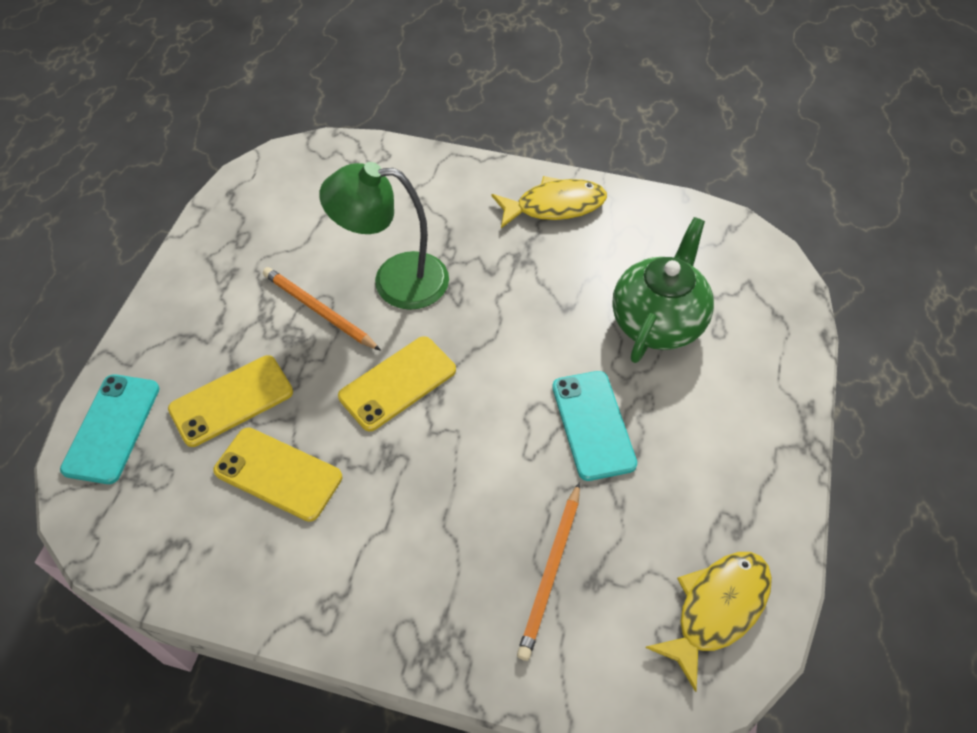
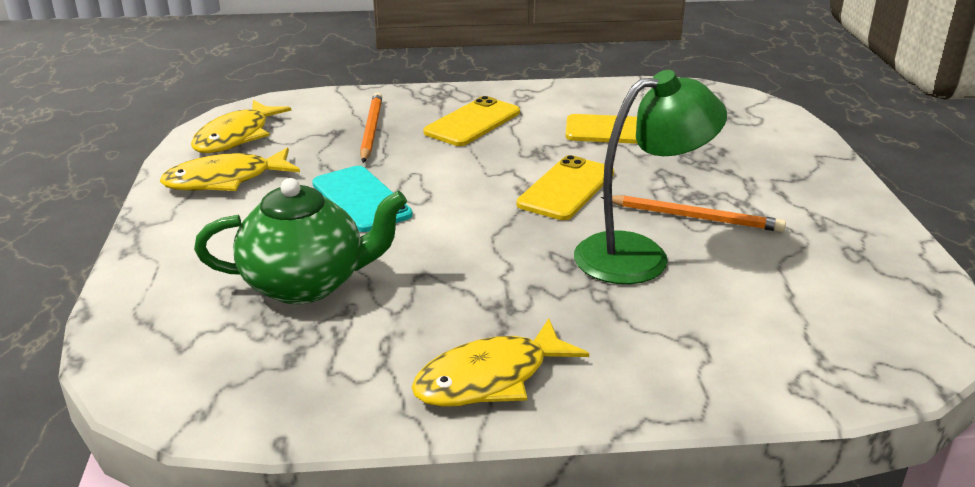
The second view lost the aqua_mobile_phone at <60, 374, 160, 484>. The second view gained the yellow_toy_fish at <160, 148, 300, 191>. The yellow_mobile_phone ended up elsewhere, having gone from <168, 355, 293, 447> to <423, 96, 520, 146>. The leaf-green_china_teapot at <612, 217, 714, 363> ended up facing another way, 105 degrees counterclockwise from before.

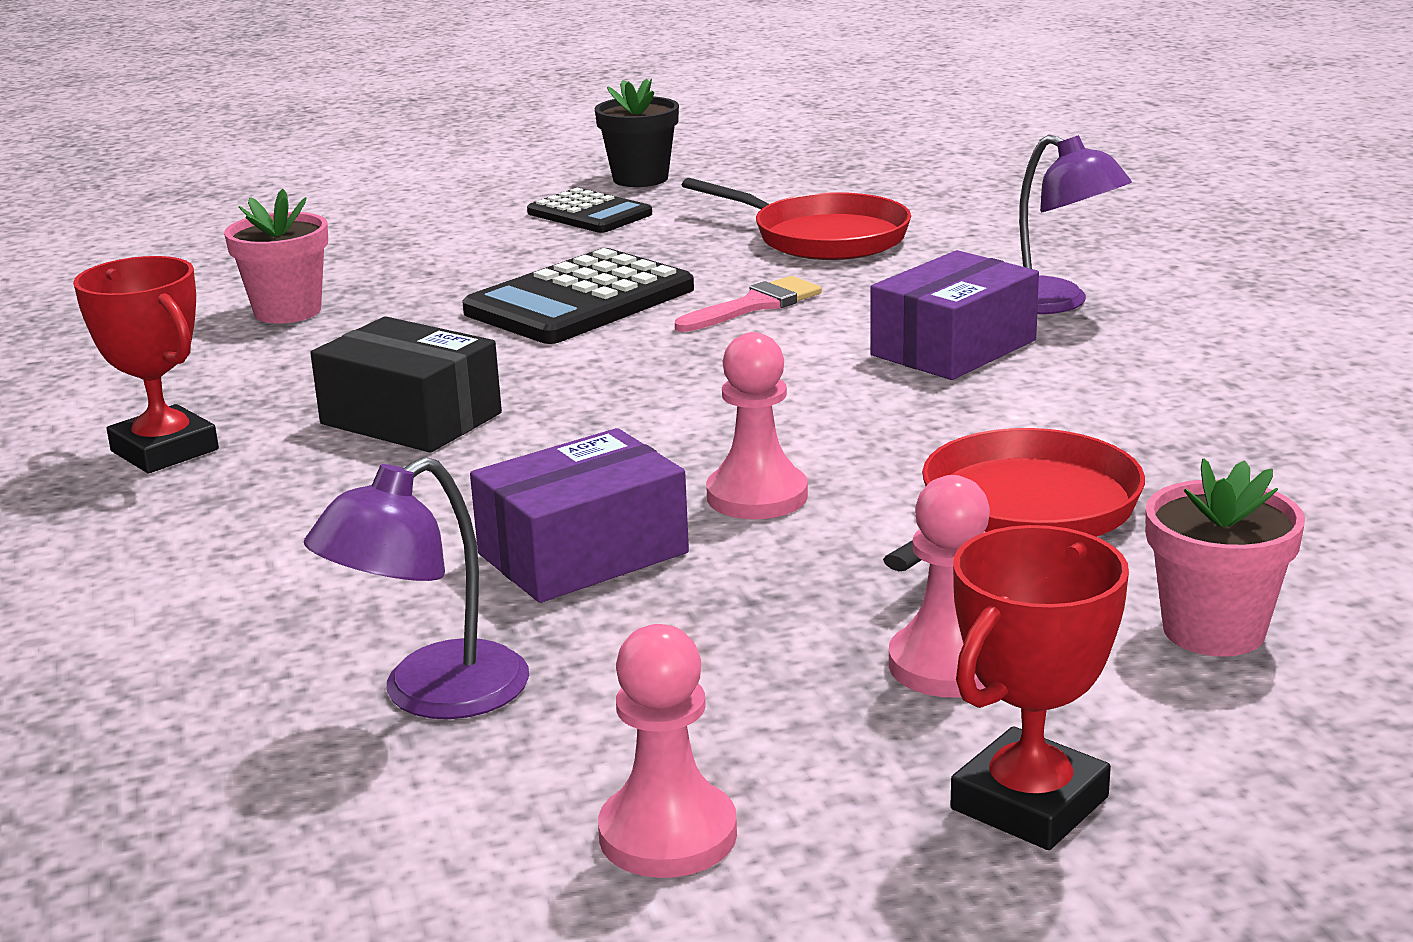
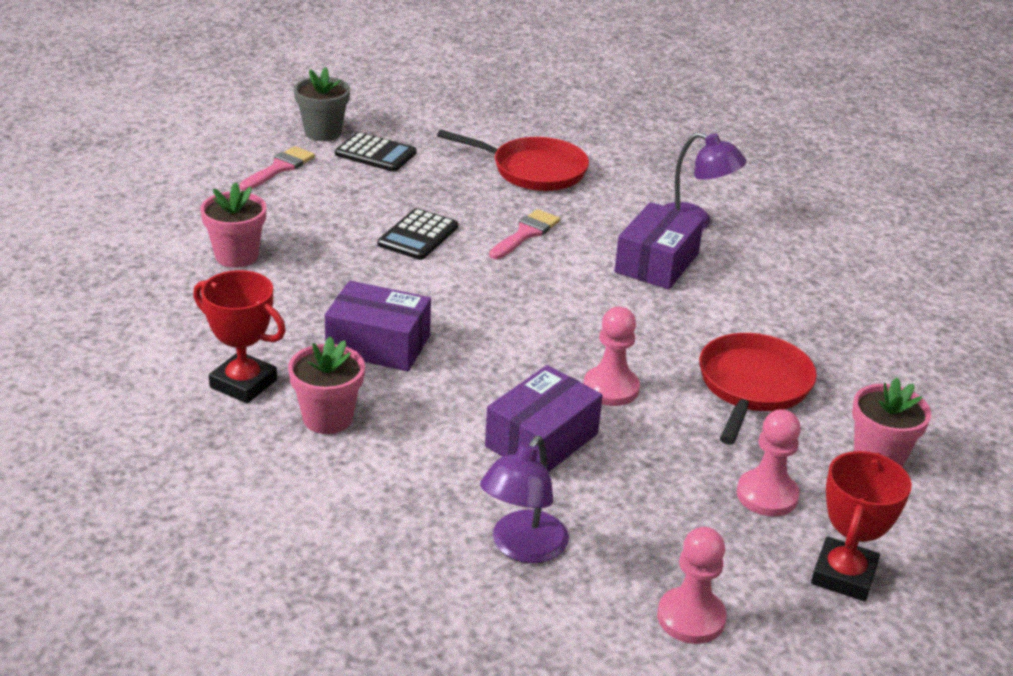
The second view lost the jet-black_flower_pot at <594, 79, 679, 187>. The second view gained the pink_paint_brush at <239, 146, 315, 191>. The second view gained the pink_flower_pot at <288, 336, 365, 434>. The second view gained the ash-grey_flower_pot at <294, 67, 350, 141>. What was the jet-black_parcel at <310, 316, 502, 453> turned into the royal_purple_parcel at <325, 281, 431, 371>. The size of the jet-black_adding_machine at <462, 248, 694, 344> changed by a factor of 0.62.

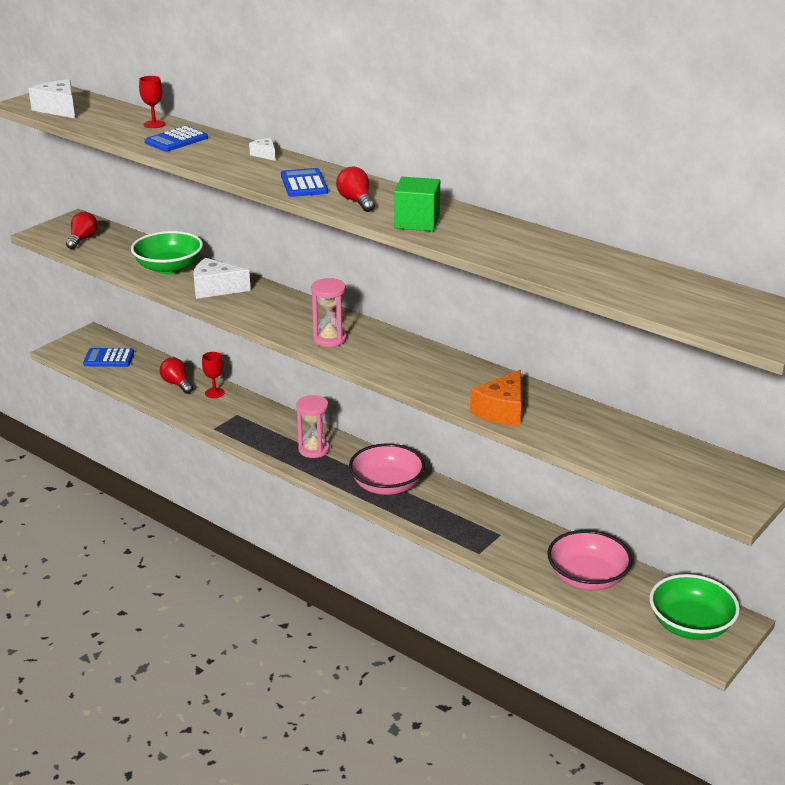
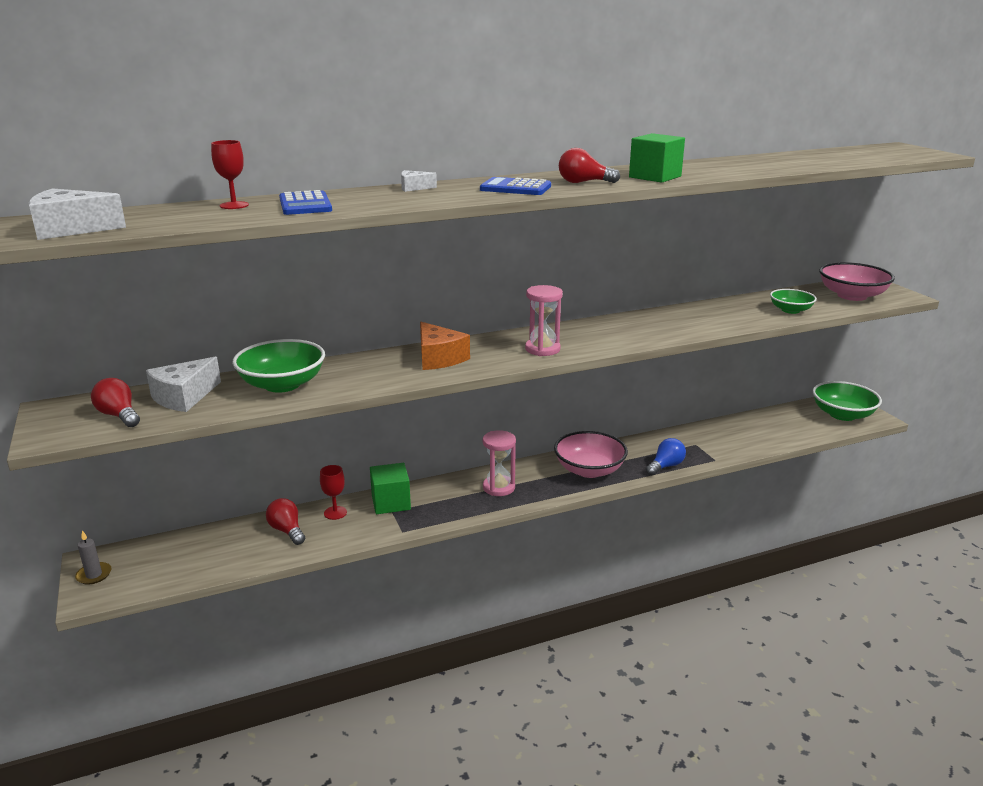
The second view lost the royal_blue_adding_machine at <83, 348, 134, 367>. The second view gained the ash-grey_wax_candle at <75, 530, 111, 584>. The second view gained the leaf-green_solid_cube at <370, 463, 411, 514>. The second view gained the royal_blue_light_bulb at <646, 438, 686, 476>. The second view gained the leaf-green_bowl at <770, 289, 817, 314>. The snow-white_piece_of_cheese ended up elsewhere, having gone from <193, 258, 251, 299> to <146, 357, 221, 412>. The orange-coloured_piece_of_cheese ended up elsewhere, having gone from <470, 370, 521, 426> to <420, 322, 470, 370>. The pink_bowl ended up elsewhere, having gone from <547, 530, 632, 591> to <819, 262, 895, 301>. The crimson_light_bulb at <160, 357, 193, 394> ended up facing another way, 60 degrees clockwise from before.

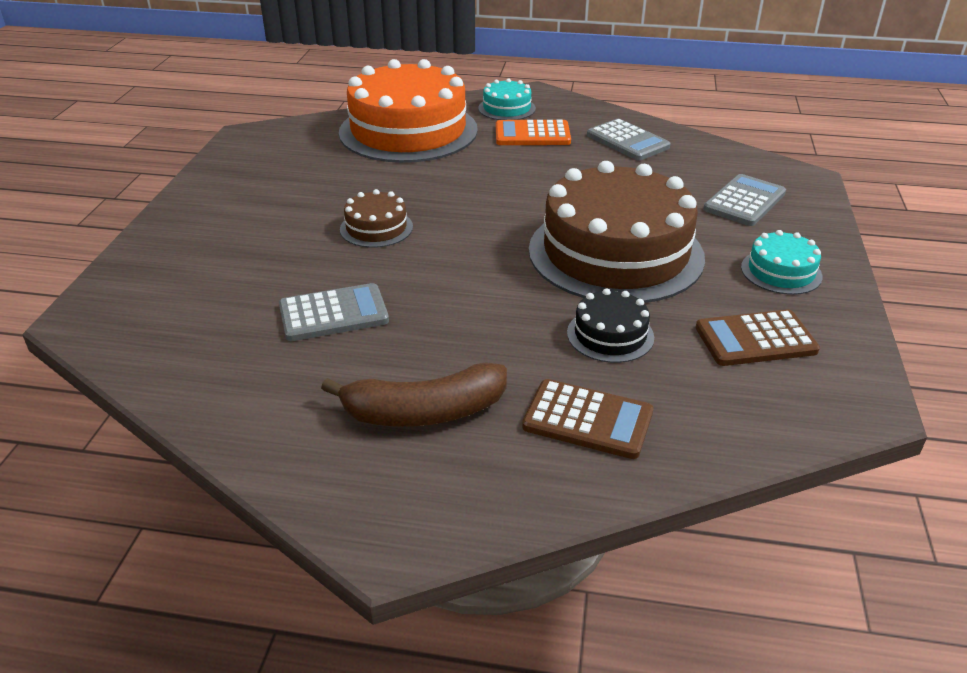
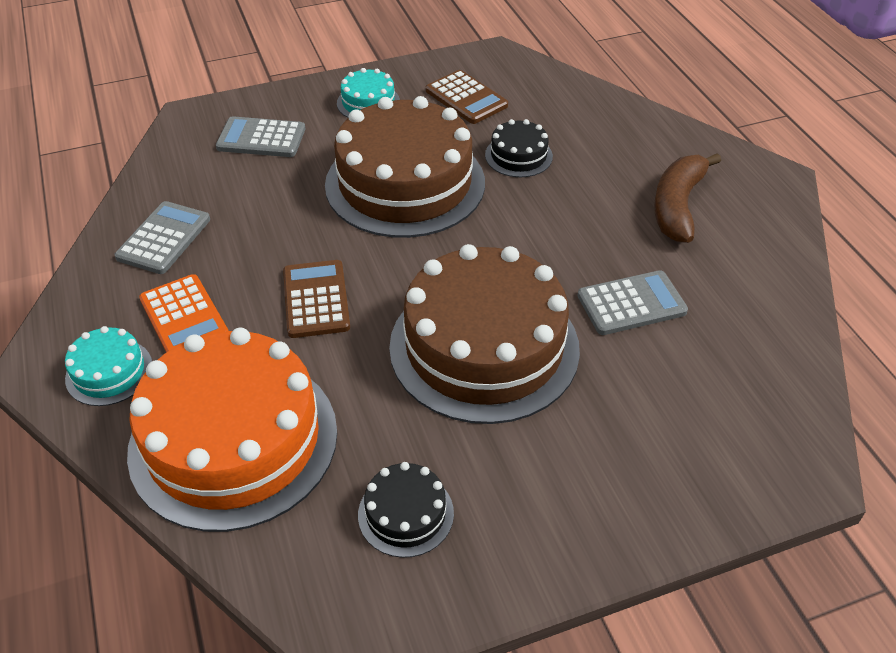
The second view gained the jet-black_cake at <358, 462, 454, 558>. The brown_adding_machine ended up elsewhere, having gone from <522, 379, 654, 459> to <283, 260, 350, 338>. The ash-grey_adding_machine at <279, 283, 389, 341> ended up facing another way, 120 degrees clockwise from before. The brown_banana at <321, 362, 507, 427> ended up facing another way, 120 degrees counterclockwise from before. The size of the brown_cake at <340, 189, 413, 248> changed by a factor of 2.29.

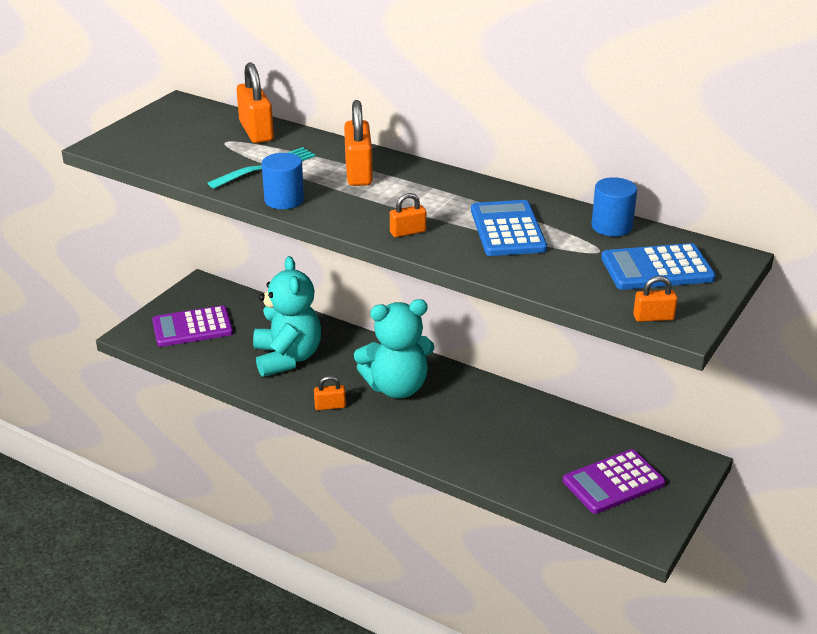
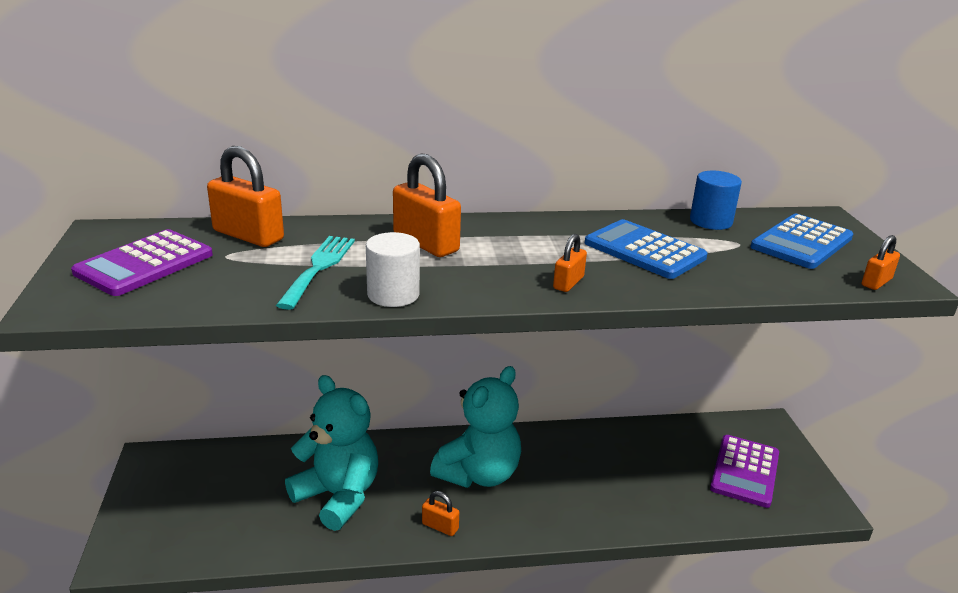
The royal_purple_adding_machine ended up elsewhere, having gone from <152, 305, 233, 347> to <71, 229, 213, 296>. What was the royal_blue_cylinder_shape at <262, 153, 304, 209> turned into the snow-white_cylinder_shape at <366, 232, 420, 307>. The orange-coloured_padlock at <314, 376, 346, 410> ended up facing another way, 75 degrees clockwise from before.

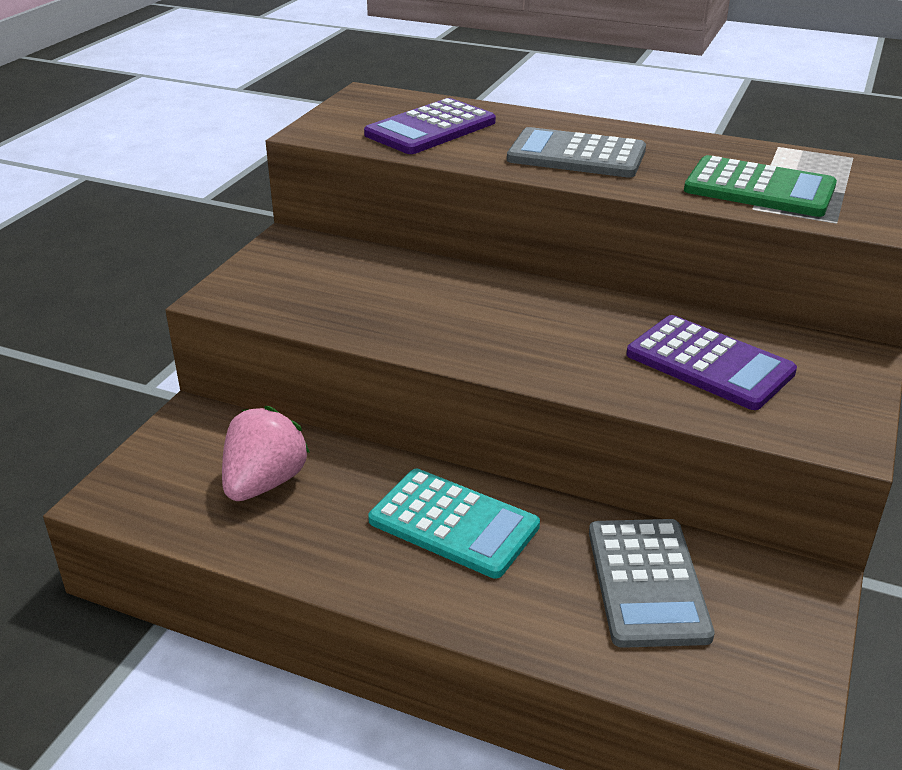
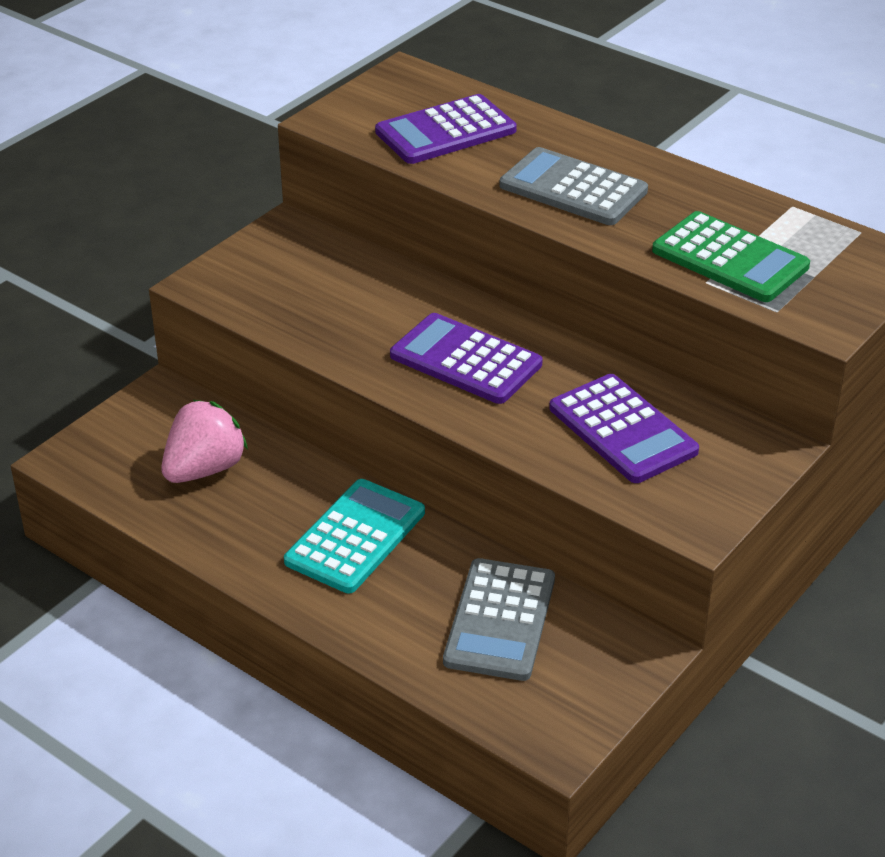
The second view gained the royal_purple_adding_machine at <390, 313, 543, 404>. The aqua_adding_machine at <368, 469, 540, 578> ended up facing another way, 105 degrees counterclockwise from before.

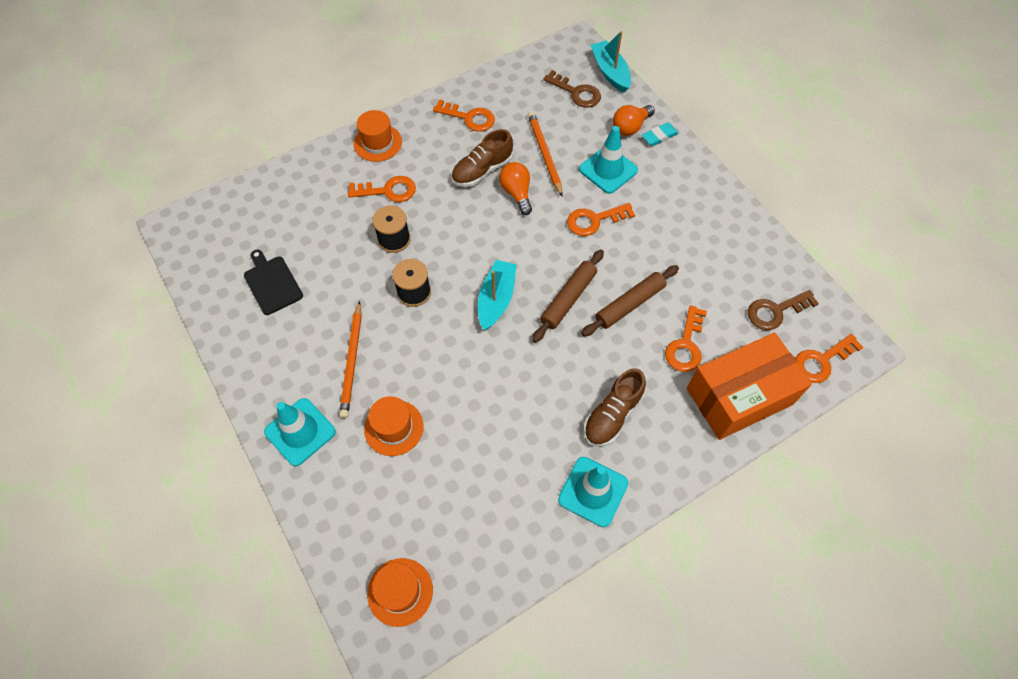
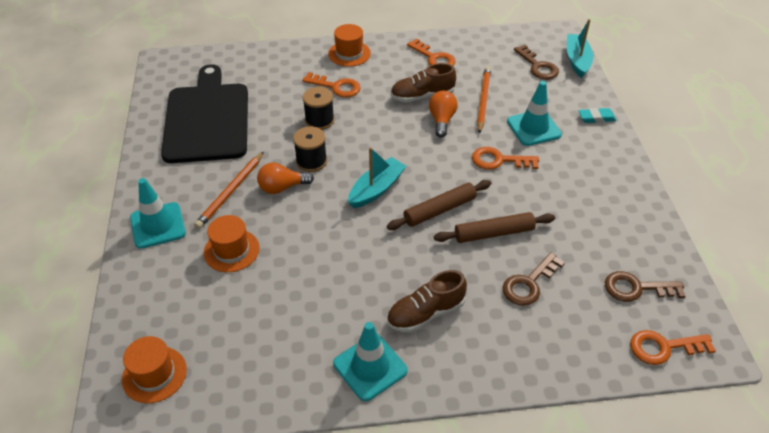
The second view lost the orange-coloured_parcel at <687, 333, 812, 440>. The orange-coloured_light_bulb ended up elsewhere, having gone from <613, 105, 655, 136> to <257, 163, 314, 194>. What was the orange-coloured_latchkey at <665, 305, 707, 372> turned into the brown_latchkey at <503, 253, 565, 306>. The size of the jet-black_cutting_board at <244, 250, 303, 315> changed by a factor of 2.18.

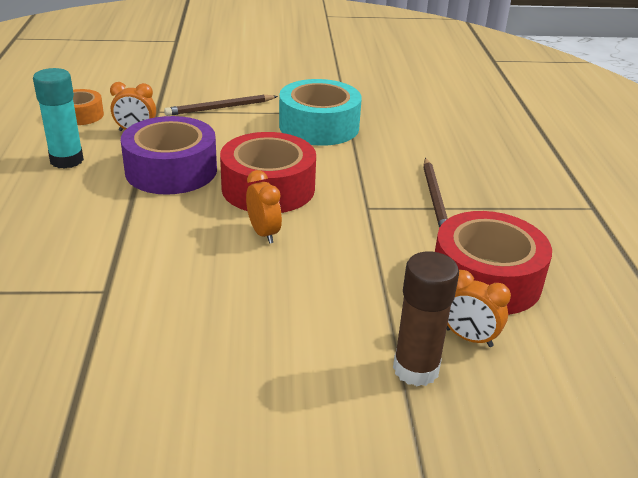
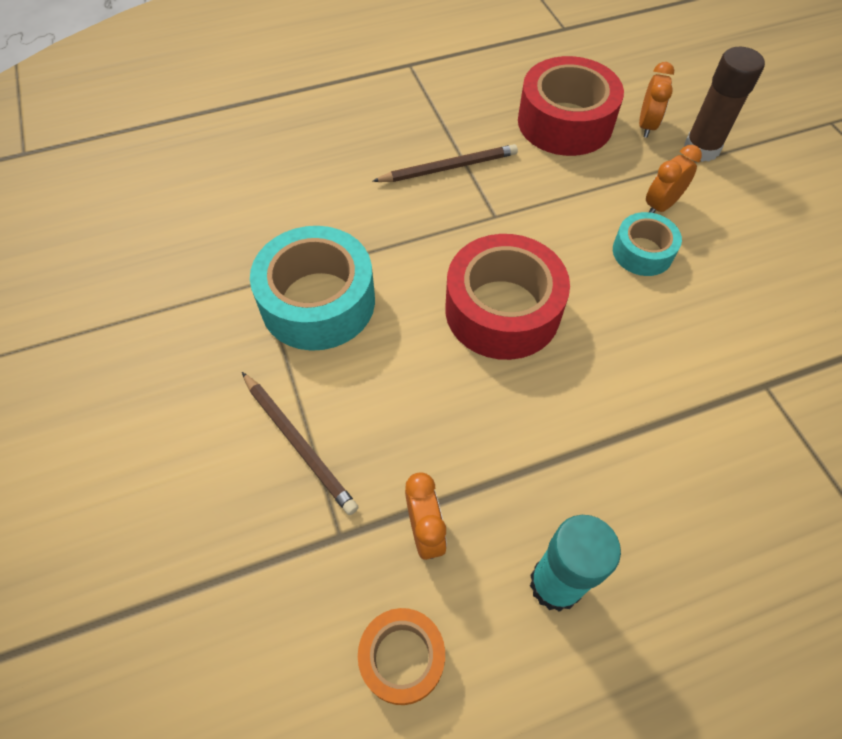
The second view lost the royal_purple_tape at <121, 116, 217, 195>. The second view gained the aqua_tape at <613, 212, 682, 276>. The orange-coloured_clock ended up elsewhere, having gone from <246, 170, 282, 244> to <646, 145, 702, 213>.

